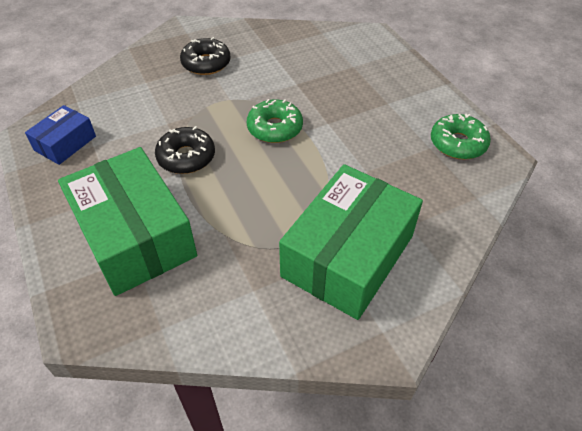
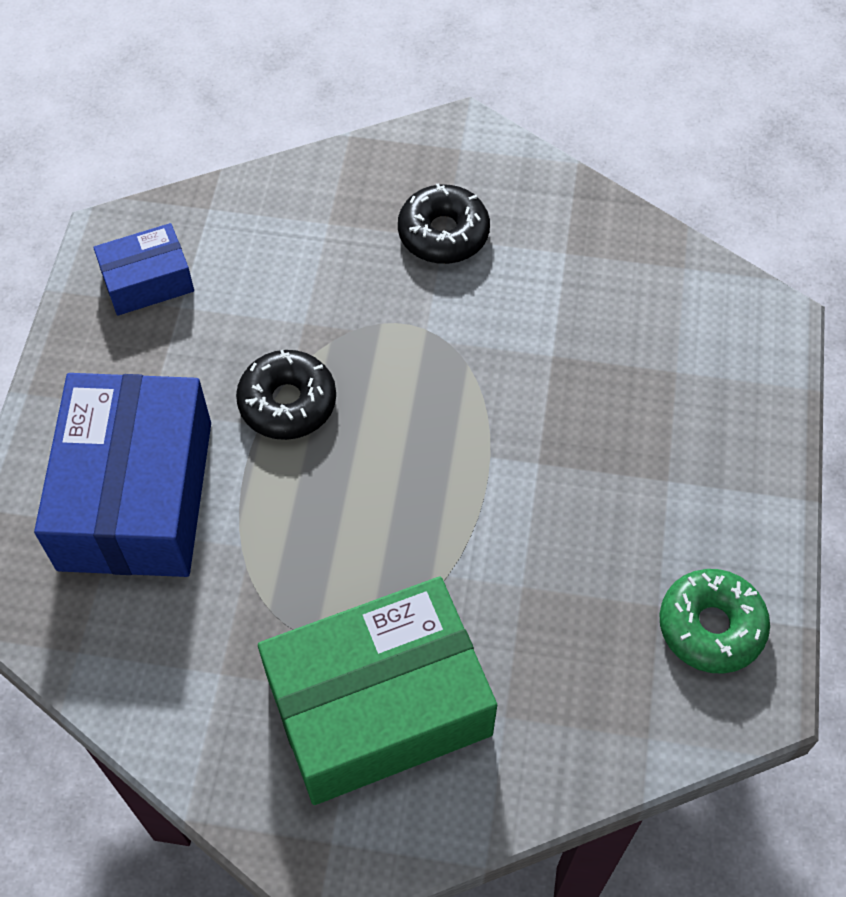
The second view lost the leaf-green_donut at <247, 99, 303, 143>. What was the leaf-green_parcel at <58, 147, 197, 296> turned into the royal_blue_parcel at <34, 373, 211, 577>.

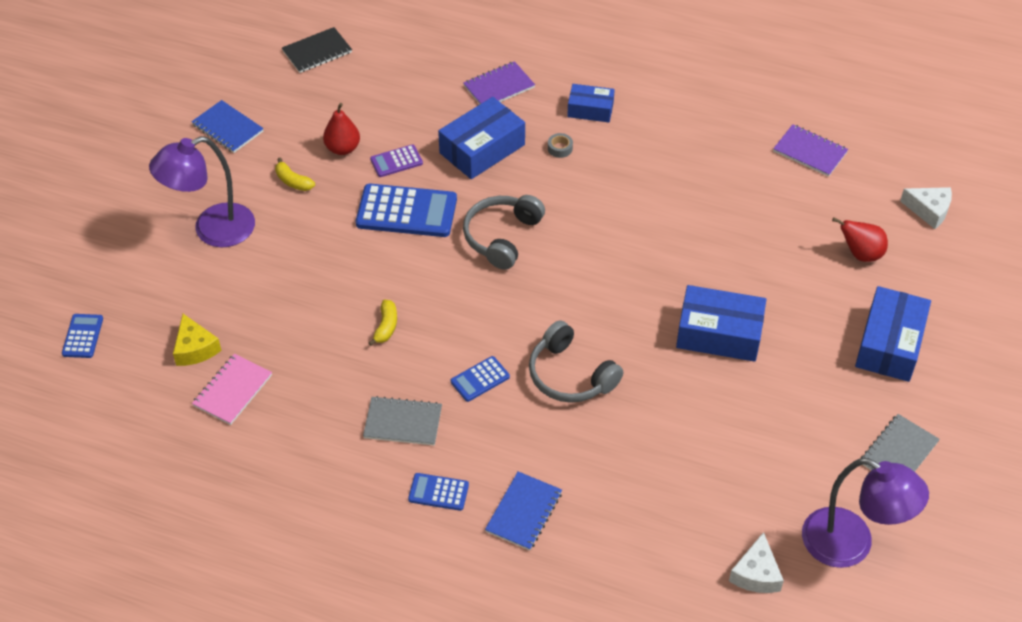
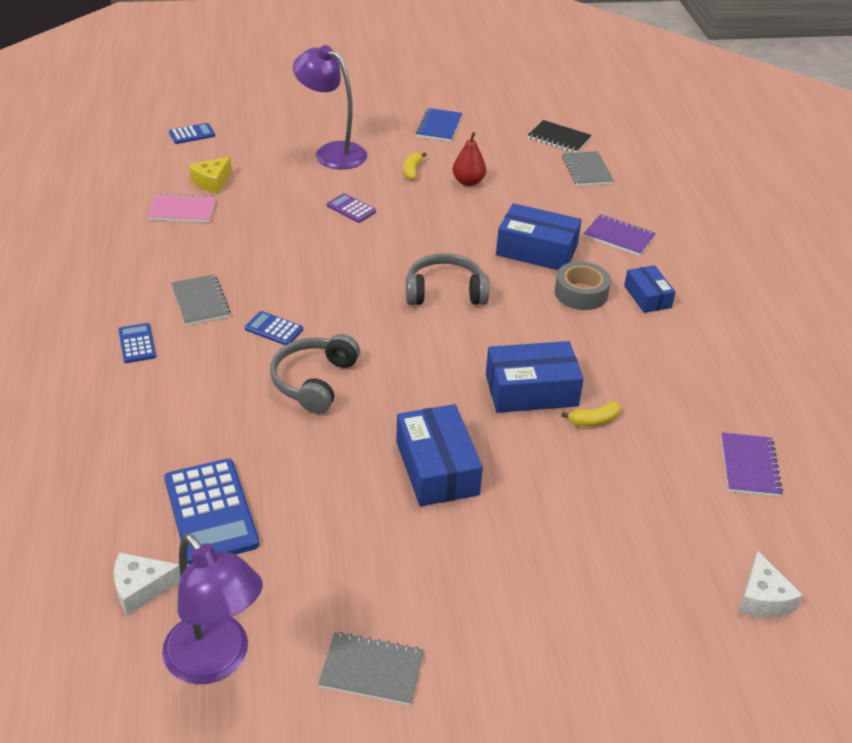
The second view lost the royal_blue_notebook at <485, 471, 562, 551>. The second view lost the crimson_pear at <832, 217, 888, 262>. The second view gained the ash-grey_notebook at <562, 151, 614, 186>. The royal_blue_adding_machine ended up elsewhere, having gone from <356, 184, 457, 237> to <164, 459, 259, 565>. The yellow_banana ended up elsewhere, having gone from <368, 300, 397, 346> to <561, 401, 621, 427>. The royal_purple_adding_machine ended up elsewhere, having gone from <370, 144, 423, 177> to <327, 193, 376, 223>. The royal_blue_parcel ended up elsewhere, having gone from <855, 286, 931, 382> to <486, 341, 584, 413>. The royal_purple_desk_lamp at <802, 458, 929, 568> ended up facing another way, 45 degrees counterclockwise from before. The size of the ash-grey_tape at <548, 133, 573, 158> changed by a factor of 2.04.

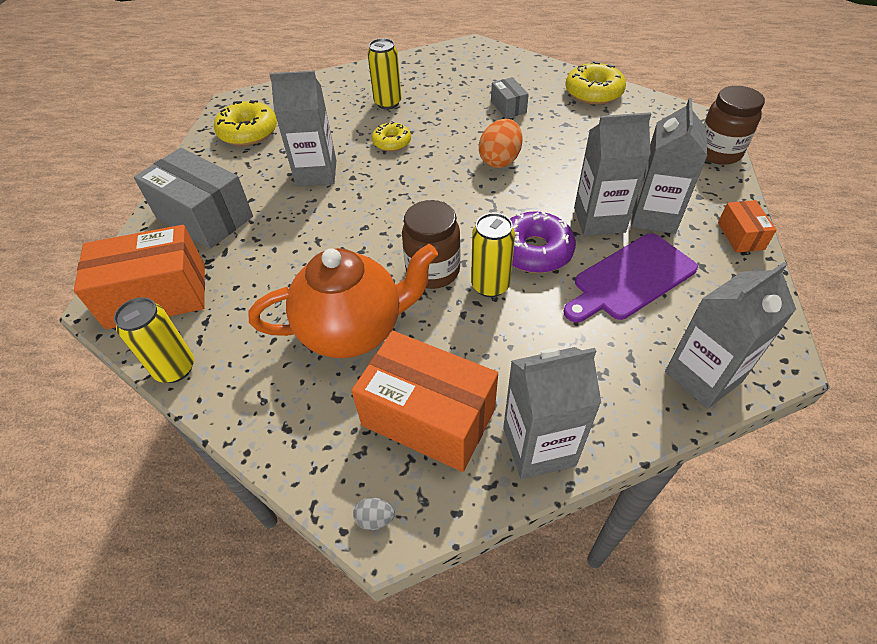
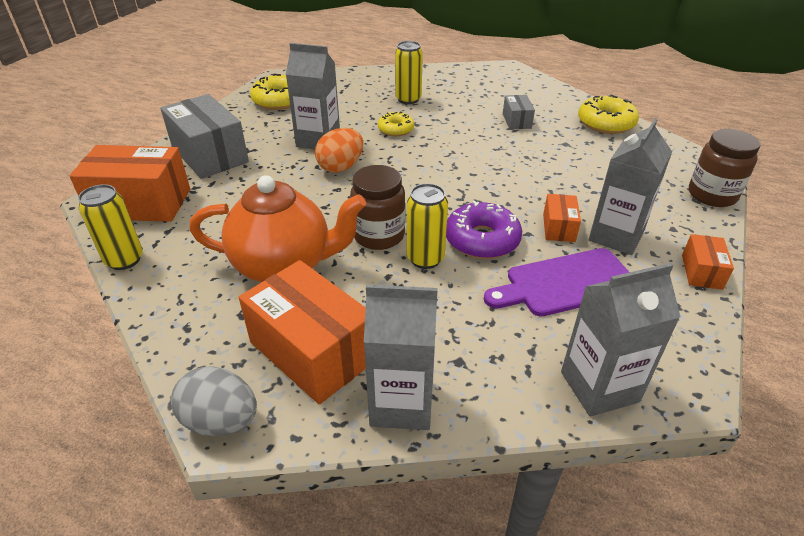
The orange-coloured_egg ended up elsewhere, having gone from <479, 119, 522, 168> to <315, 128, 363, 173>. Where the ash-grey_milk_carton stood at <574, 112, 651, 236>, the orange-coloured_parcel came to stand at <543, 194, 581, 242>. The size of the ash-grey_egg at <353, 497, 395, 530> changed by a factor of 2.17.

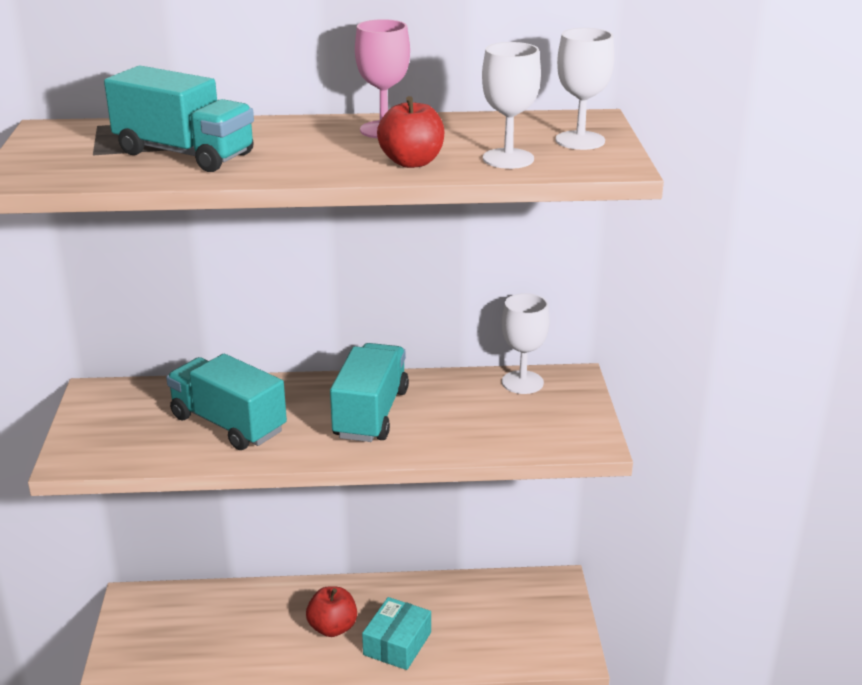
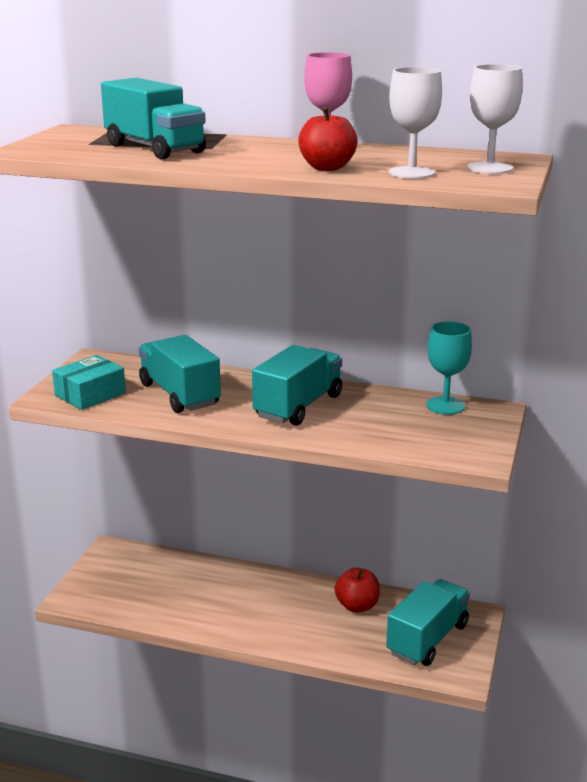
The second view gained the aqua_truck at <386, 579, 470, 666>. The crimson_apple ended up elsewhere, having gone from <306, 586, 357, 637> to <335, 567, 380, 613>. The aqua_parcel ended up elsewhere, having gone from <362, 597, 431, 670> to <52, 355, 126, 410>. What was the snow-white_goblet at <502, 293, 550, 394> turned into the aqua_goblet at <426, 321, 472, 415>.

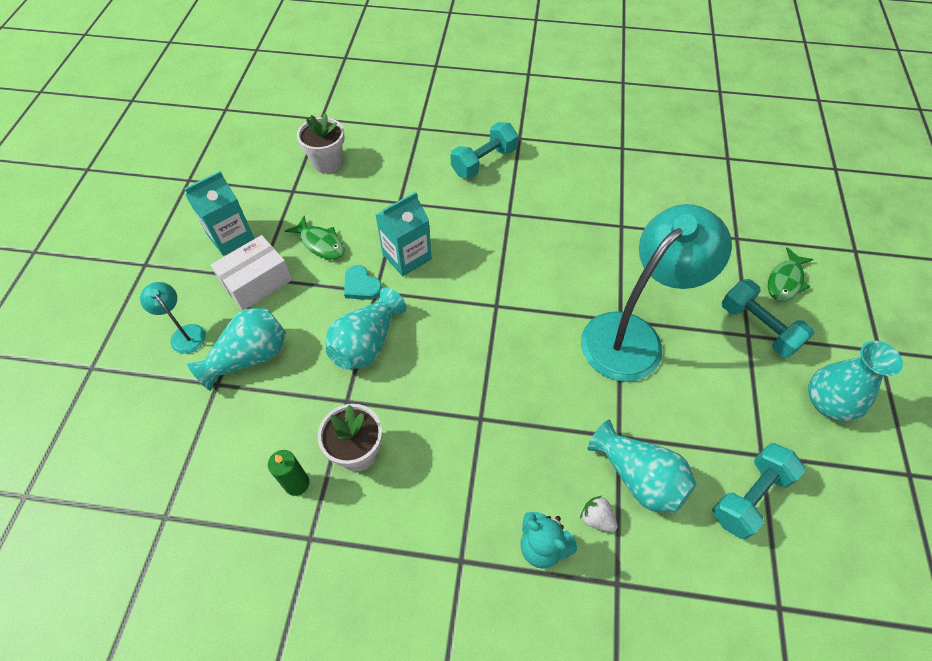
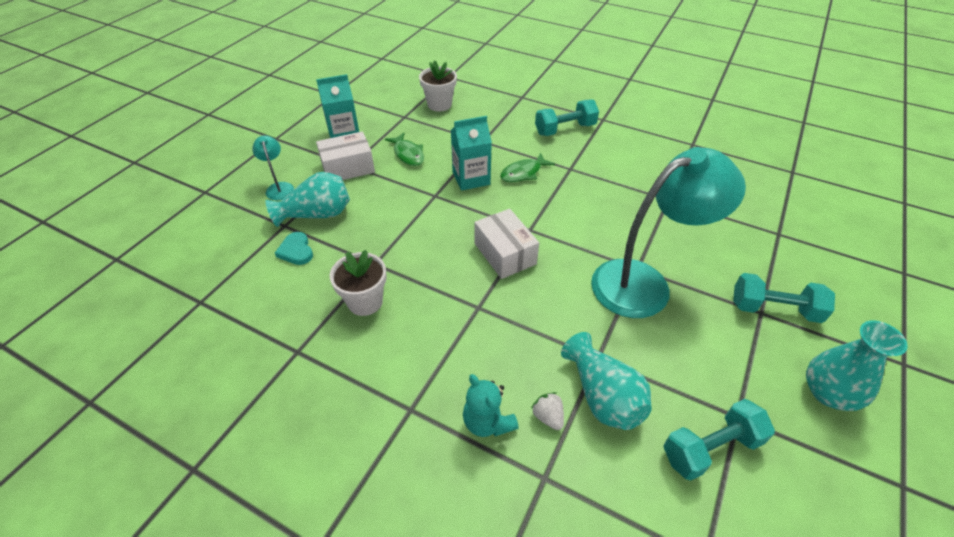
The second view lost the leaf-green_wax_candle at <268, 450, 309, 496>. The second view lost the aqua_vase at <326, 287, 407, 370>. The second view gained the snow-white_parcel at <475, 209, 539, 279>. The aqua_love_heart ended up elsewhere, having gone from <344, 265, 382, 300> to <275, 232, 313, 265>. The leaf-green_toy_fish ended up elsewhere, having gone from <768, 247, 813, 301> to <500, 153, 555, 182>. The aqua_hand_weight at <721, 279, 814, 358> ended up facing another way, 60 degrees counterclockwise from before.

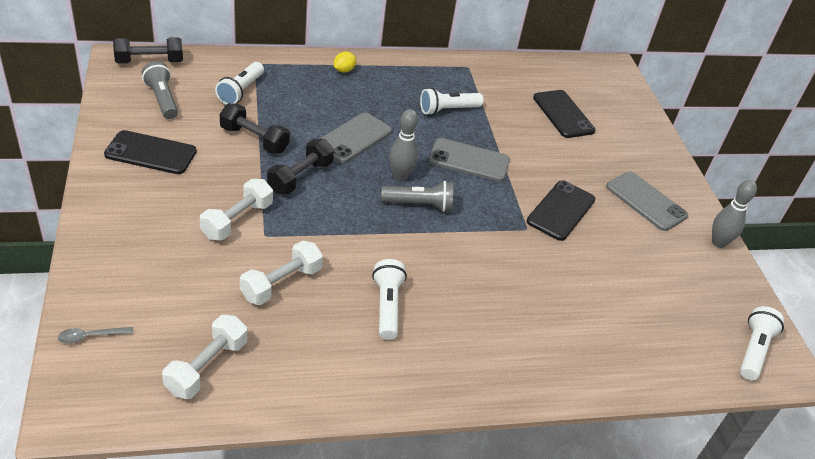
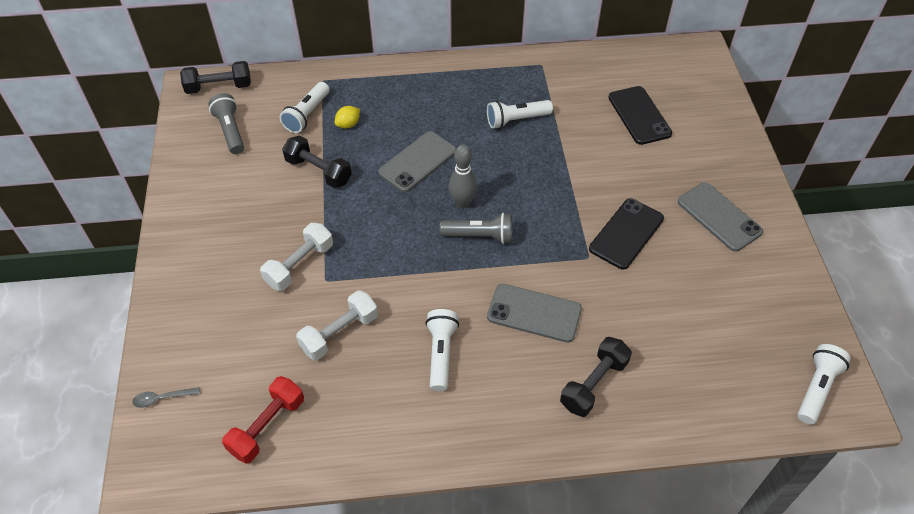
The second view lost the jet-black_mobile_phone at <104, 130, 197, 174>. The second view lost the ash-grey_bowling_pin at <712, 180, 757, 248>. The jet-black_hand_weight ended up elsewhere, having gone from <267, 139, 334, 194> to <560, 337, 632, 417>. The yellow_lemon ended up elsewhere, having gone from <334, 52, 356, 73> to <335, 106, 360, 129>. The ash-grey_mobile_phone ended up elsewhere, having gone from <429, 138, 510, 182> to <487, 284, 582, 343>. What was the snow-white_hand_weight at <162, 315, 248, 399> turned into the crimson_hand_weight at <222, 376, 304, 464>.

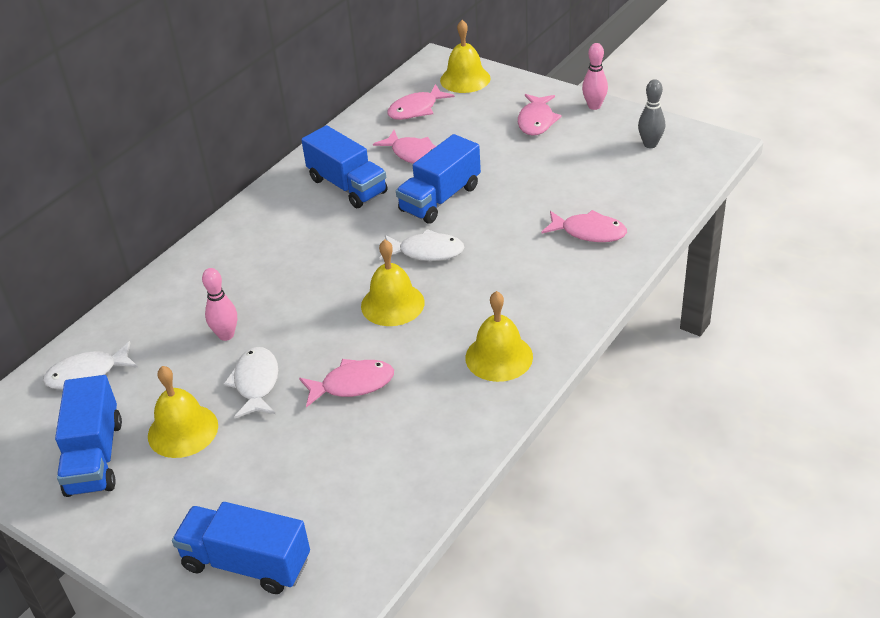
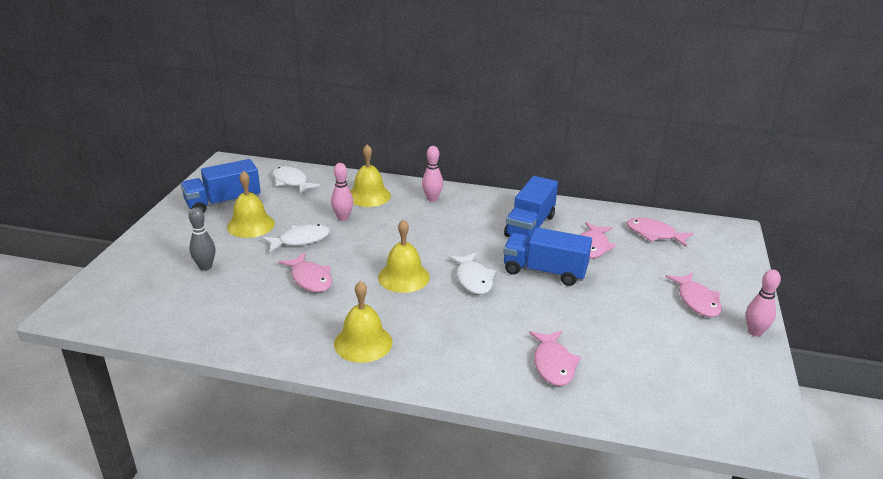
The second view lost the royal_blue_truck at <172, 502, 310, 594>. The second view gained the pink_bowling_pin at <422, 146, 443, 202>. The yellow_hand_bell ended up elsewhere, having gone from <440, 20, 491, 93> to <350, 144, 391, 207>. The ash-grey_bowling_pin ended up elsewhere, having gone from <638, 79, 665, 148> to <189, 207, 216, 271>. The pink_toy_fish at <518, 94, 562, 136> ended up facing another way, 90 degrees counterclockwise from before.

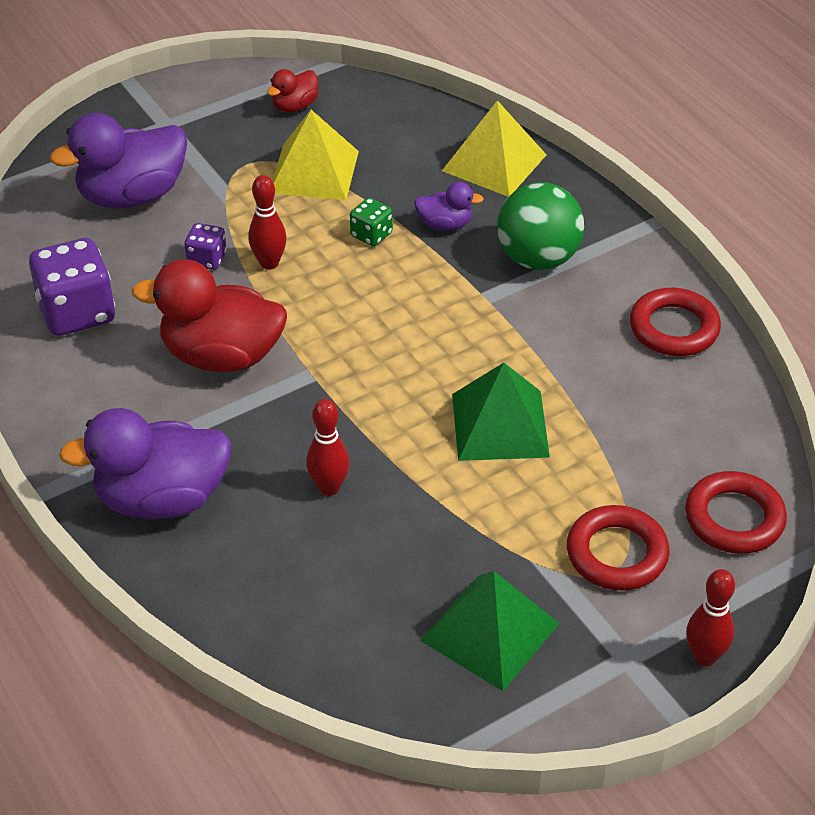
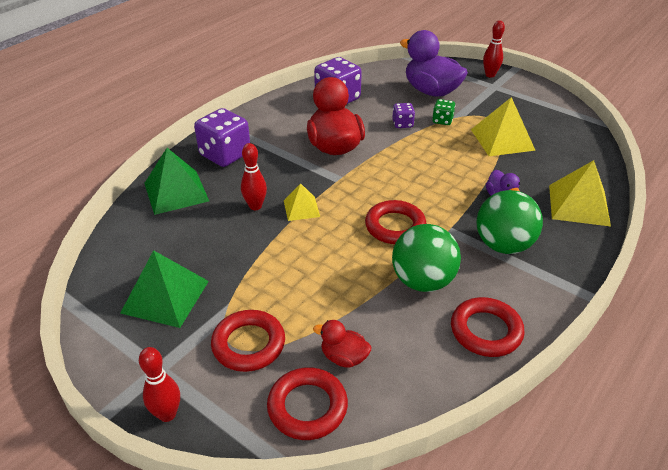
The second view gained the yellow_pyramid at <284, 183, 320, 221>. The second view gained the crimson_torus at <365, 200, 426, 244>. The second view gained the leaf-green_play_ball at <392, 224, 461, 292>. The crimson_bowling_pin ended up elsewhere, having gone from <248, 175, 287, 270> to <483, 20, 505, 78>. The crimson_rubber_duck ended up elsewhere, having gone from <267, 69, 318, 112> to <313, 320, 371, 368>. The leaf-green_game_die ended up elsewhere, having gone from <350, 198, 393, 246> to <432, 99, 455, 125>. The leaf-green_pyramid ended up elsewhere, having gone from <452, 363, 550, 461> to <144, 148, 209, 215>. Where the royal_purple_rubber_duck stood at <59, 408, 231, 520>, the royal_purple_game_die came to stand at <194, 108, 250, 167>.

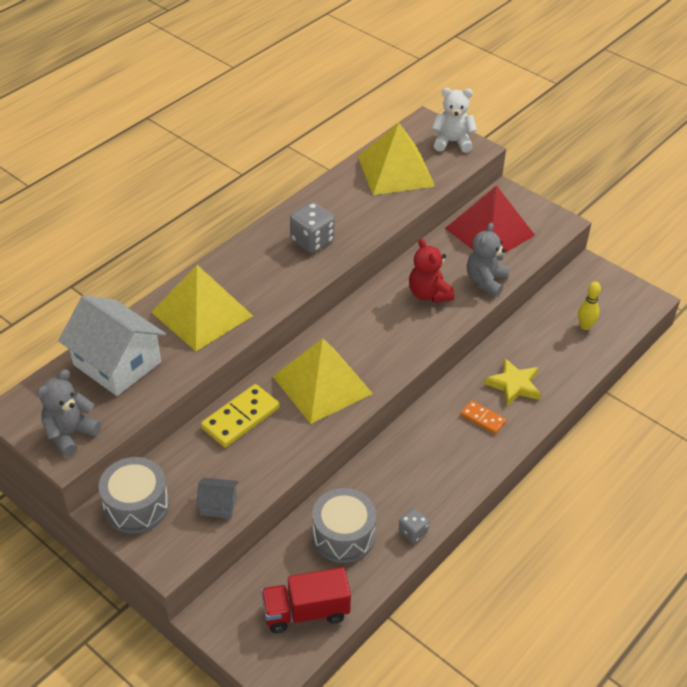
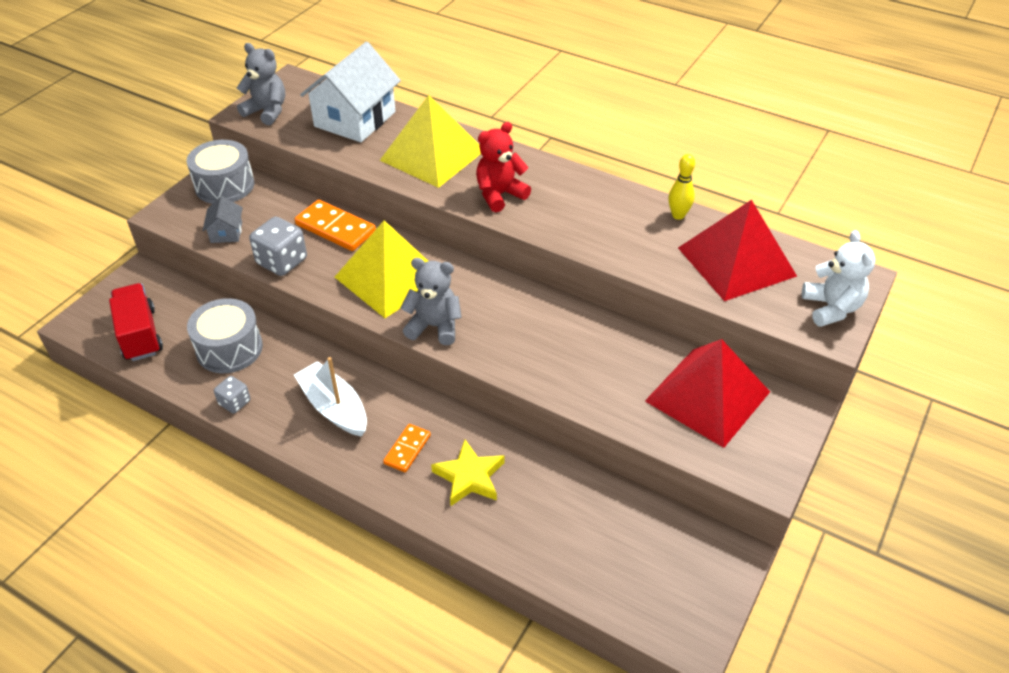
The second view gained the snow-white_boat at <294, 357, 367, 437>. The ash-grey_game_die ended up elsewhere, having gone from <290, 202, 335, 253> to <249, 217, 307, 276>. The crimson_teddy ended up elsewhere, having gone from <409, 238, 454, 303> to <476, 122, 531, 212>. The ash-grey_teddy ended up elsewhere, having gone from <467, 223, 509, 297> to <401, 258, 462, 345>. The yellow_bowling_pin ended up elsewhere, having gone from <578, 282, 601, 330> to <668, 154, 695, 220>. What was the yellow_domino_piece at <201, 384, 280, 448> turned into the orange-coloured_domino_piece at <295, 199, 376, 251>. What was the yellow_pyramid at <358, 123, 435, 195> turned into the crimson_pyramid at <678, 200, 797, 301>.

